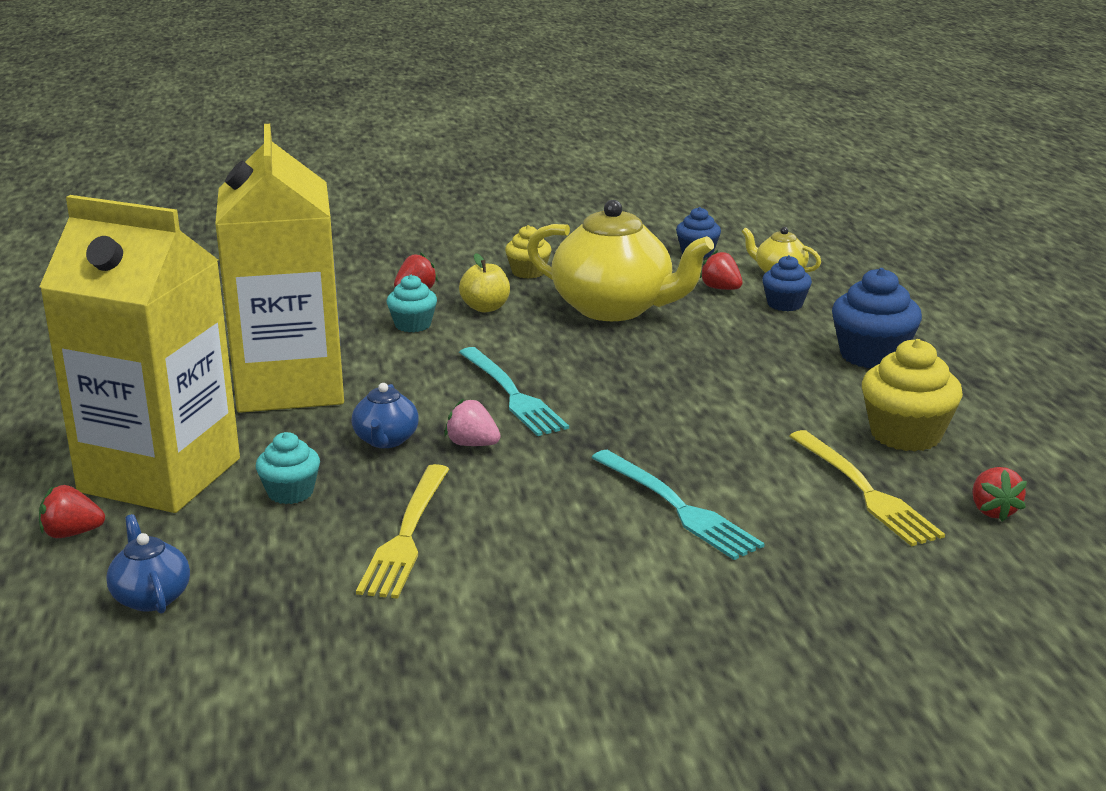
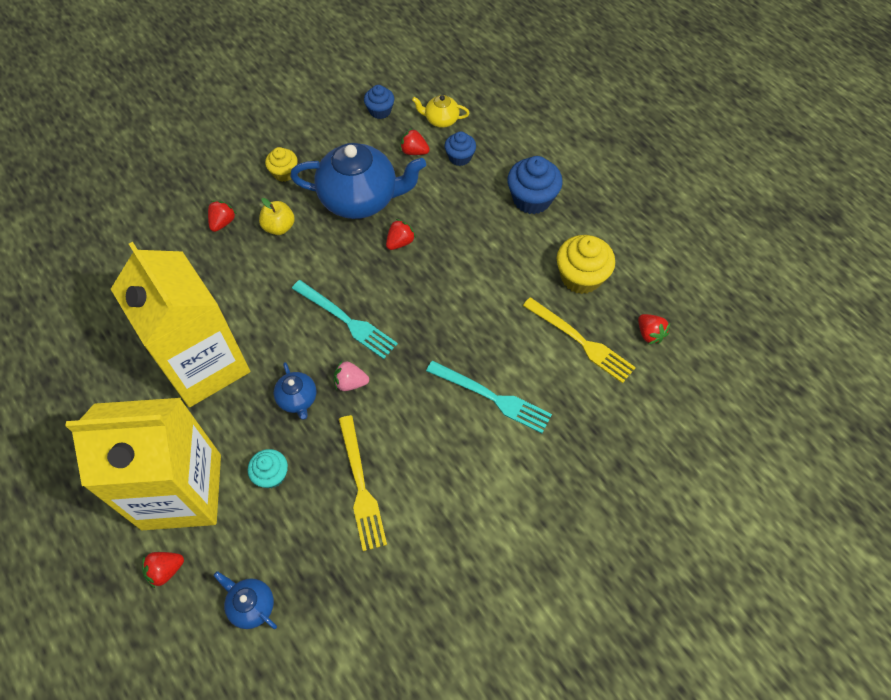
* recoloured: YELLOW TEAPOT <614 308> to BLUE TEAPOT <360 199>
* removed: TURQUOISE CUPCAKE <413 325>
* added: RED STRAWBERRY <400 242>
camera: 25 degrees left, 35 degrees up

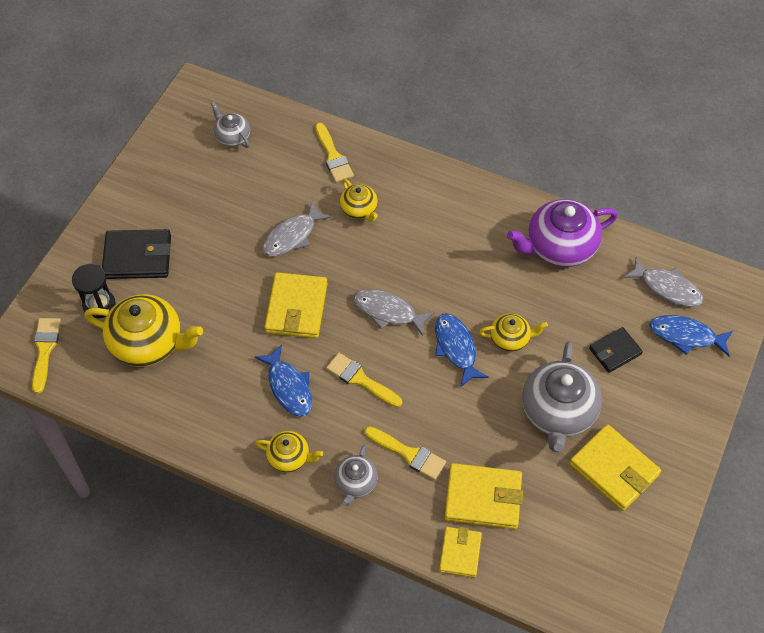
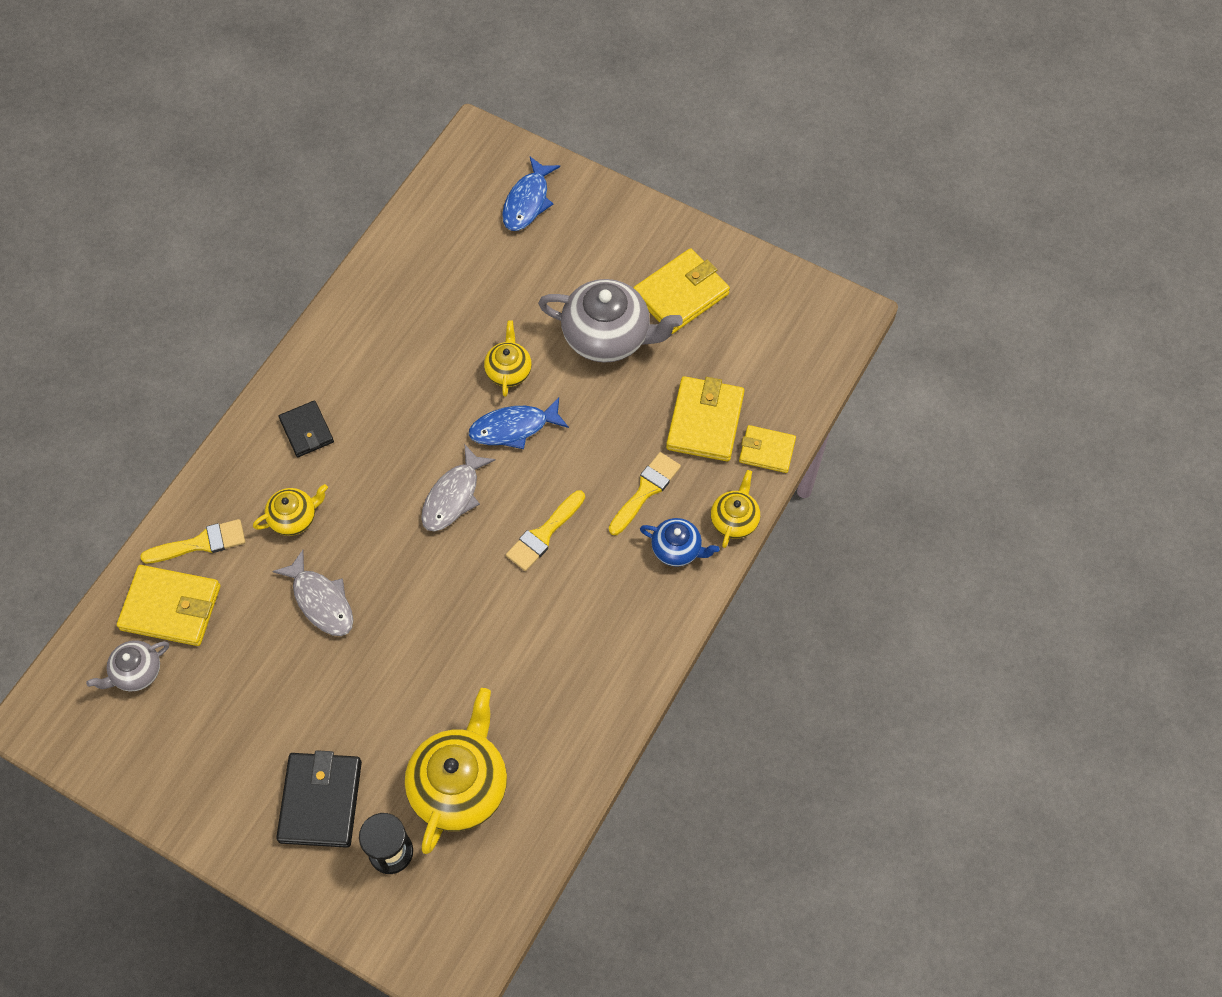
* removed: PURPLE TEAPOT <559 247>
* removed: GREY FISH <667 288>
* moved: YELLOW WALLET <296 308> to <171 607>
* removed: YELLOW BRUSH <45 350>
* moved: BLACK WALLET <615 351> to <307 431>
* removed: BLUE FISH <288 387>
* moved: YELLOW TEAPOT <289 457> to <734 520>
* recoloured: GREY TEAPOT <355 483> to BLUE TEAPOT <677 549>
camera: 85 degrees left, 5 degrees up

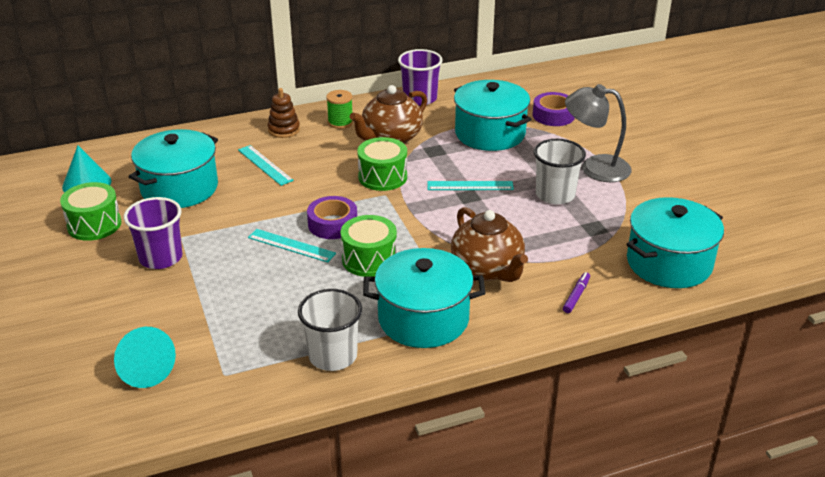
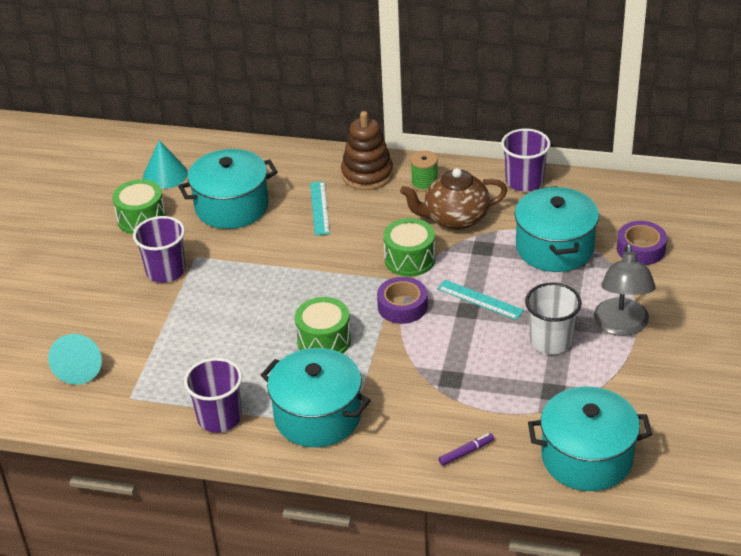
* turned: GREY LAMP <595 167> = <621 326> 135 degrees counterclockwise
* resized: BROWN STACKING TOY <284 130> = <367 174> x1.57
* moved: PURPLE TAPE <332 224> to <402 306>
* removed: BROWN TEAPOT <487 269>
* removed: TURQUOISE RULER <291 245>
* recoloured: WHITE CUP <333 356> to PURPLE CUP <219 418>
camera: 35 degrees right, 5 degrees up

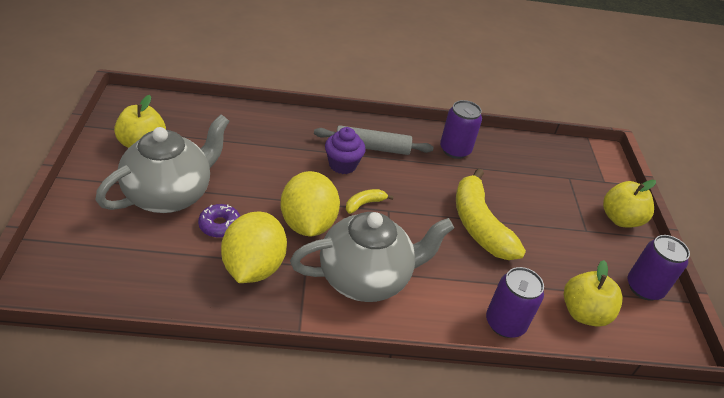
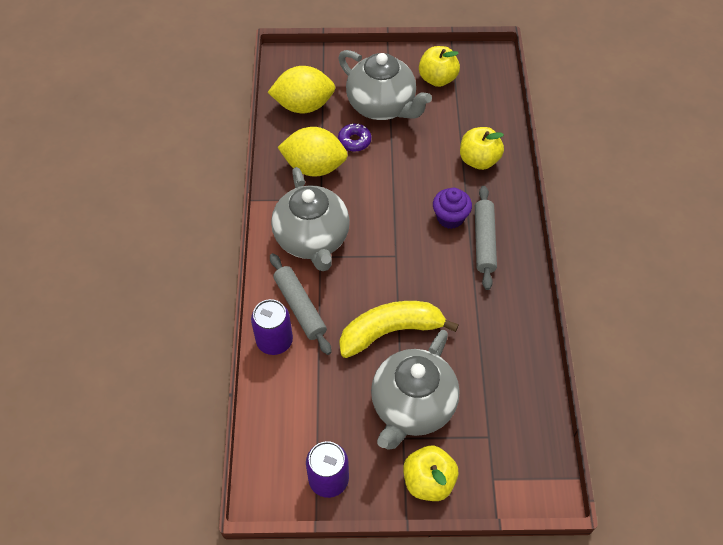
* removed: PURPLE CAN <455 150>
* moved: YELLOW LEMON <308 224> to <303 105>
* removed: YELLOW BANANA <364 204>
* moved: YELLOW APPLE <583 313> to <479 160>
* added: GREY ROLLING PIN <299 307>
* added: GREY TEAPOT <412 406>
camera: 95 degrees right, 15 degrees up

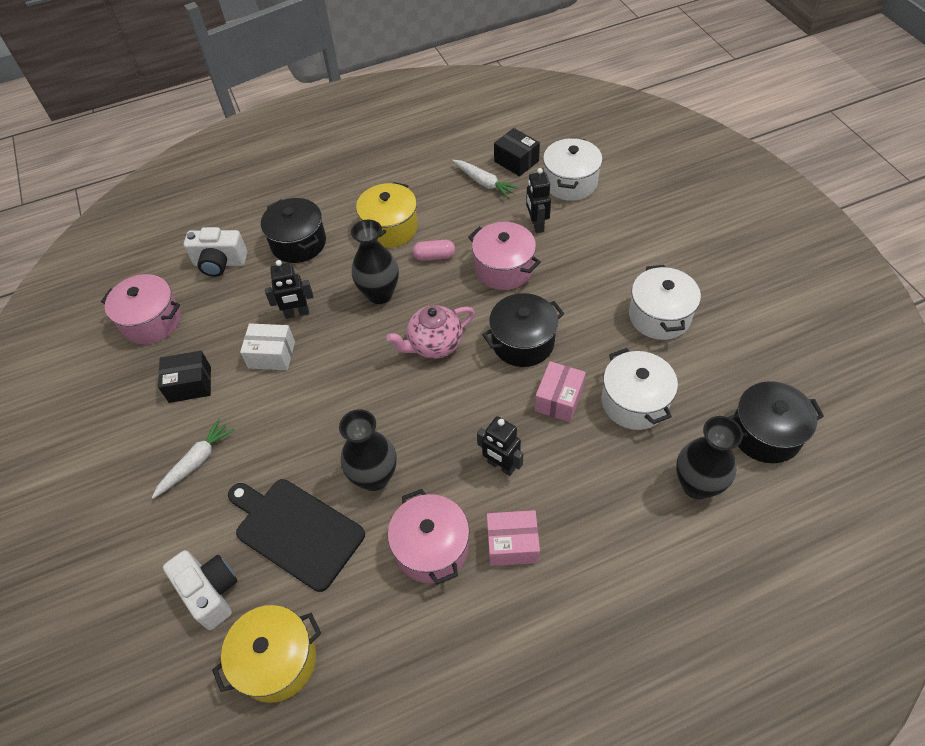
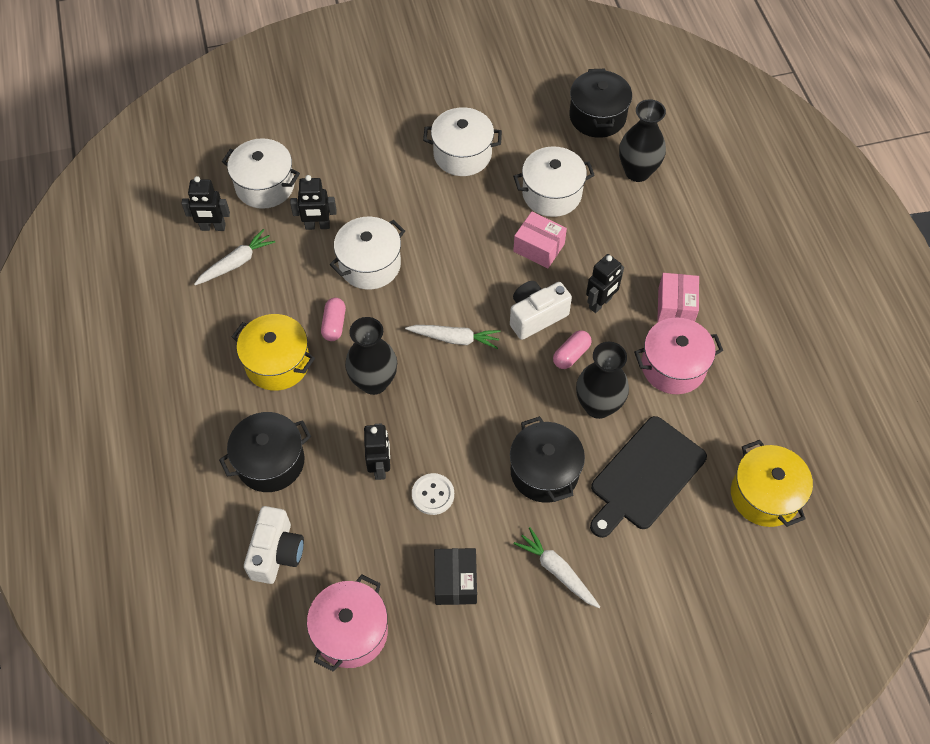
* replaced: BLACK BOX <516 161> to BLACK ROBOT <213 227>
* recoloured: PINK POT <503 268> to WHITE POT <370 264>
* moved: BLACK POT <523 342> to <544 471>
* replaced: PINK TEAPOT <434 345> to WHITE CARROT <454 338>
* replaced: WHITE BOX <271 355> to WHITE BUTTON <433 494>
* moved: WHITE CAMERA <210 592> to <536 316>
* added: PINK CAPSULE <571 355>
camera: 85 degrees left, 5 degrees up

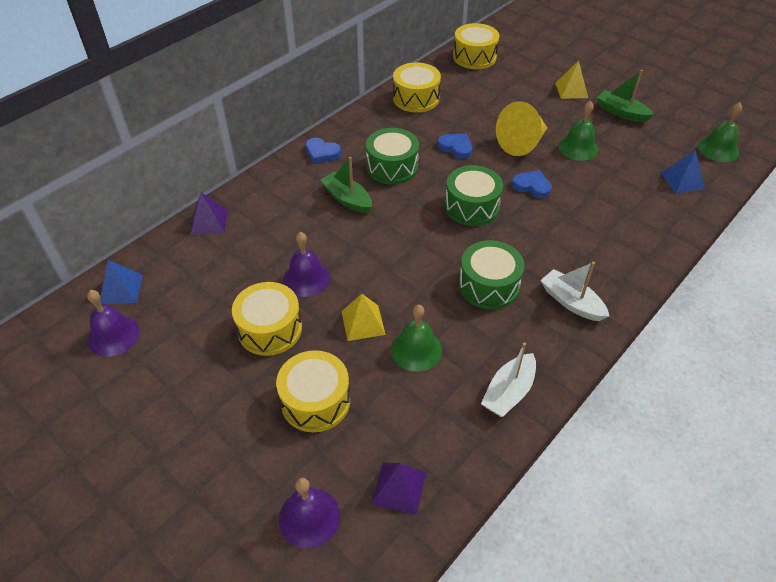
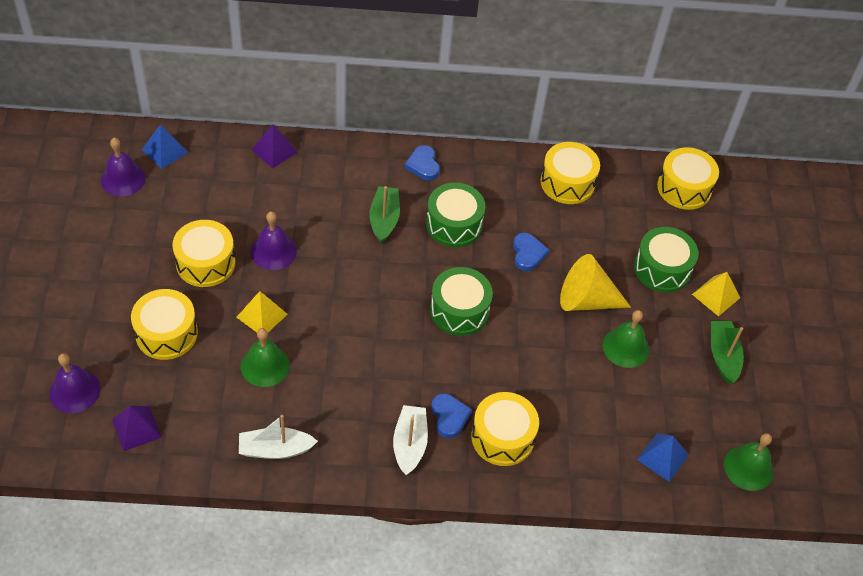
* moved: BLUE HEART <532 186> to <449 417>
* moved: GREEN DRUM <488 285> to <662 269>
* added: YELLOW DRUM <502 437>
camera: 45 degrees right, 5 degrees up

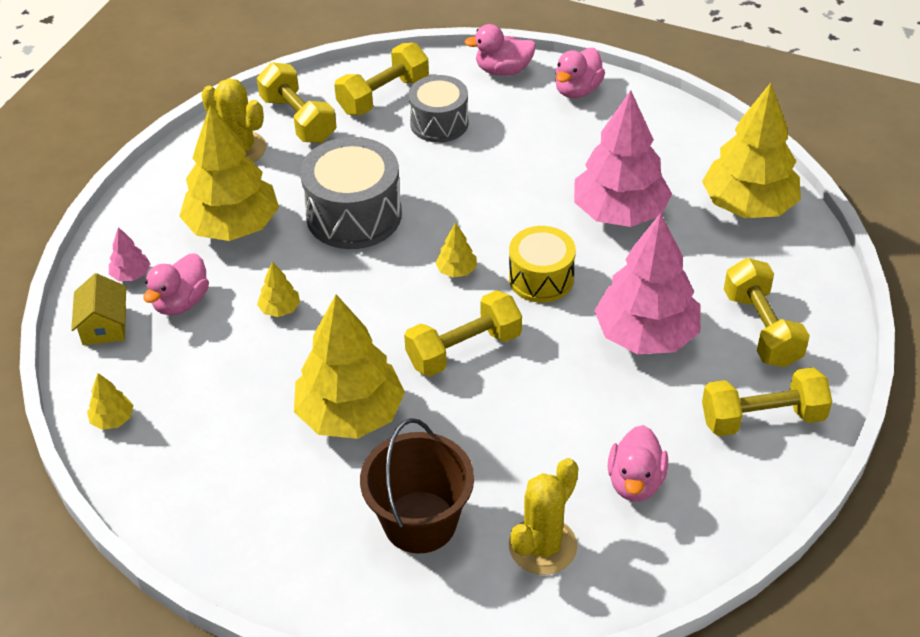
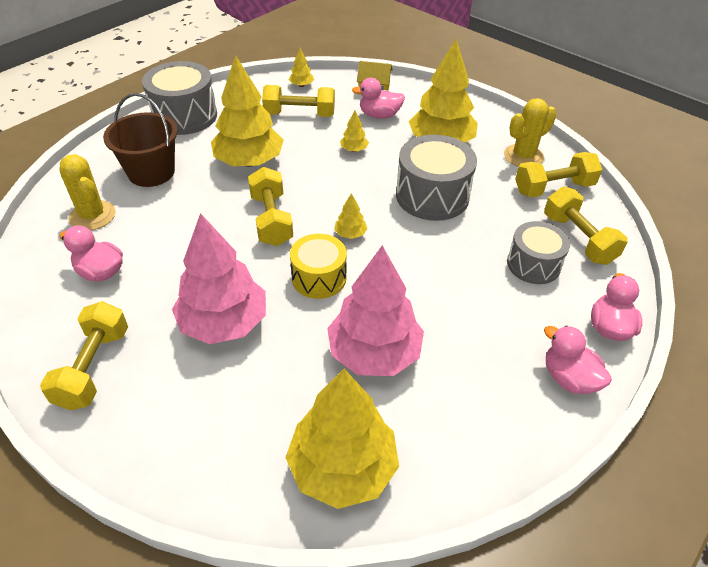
* removed: PINK TREE <131 275>
* turned: PINK DUCK <181 302> = <379 115> 45 degrees counterclockwise
* moved: YELLOW DUMBBELL <761 329> to <299 114>
* added: GREY DRUM <184 116>
camera: 105 degrees right, 0 degrees up

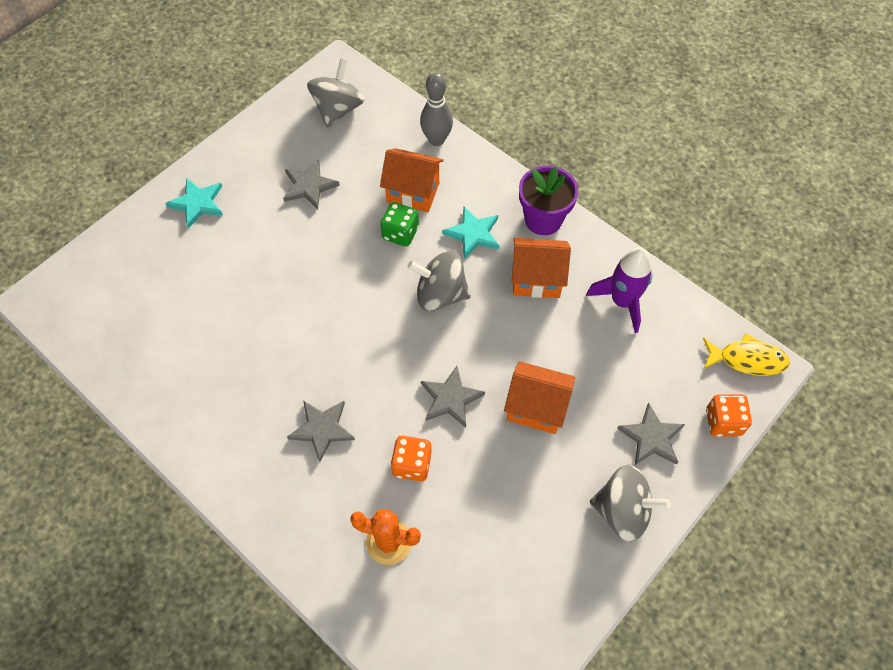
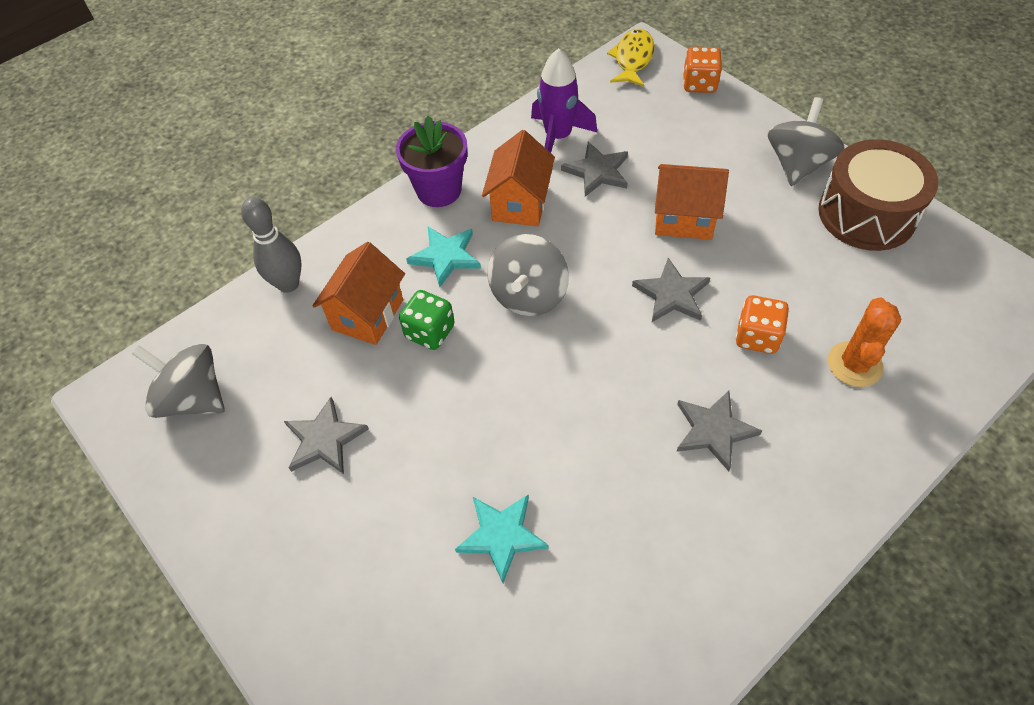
* moved: TURQUOISE STAR <197 203> to <502 536>
* turned: ORANGE HOUSE <536 408> = <684 219> 75 degrees clockwise
* moved: GREY STAR <651 437> to <597 171>
* added: BROWN DRUM <866 214>
camera: 80 degrees left, 5 degrees down

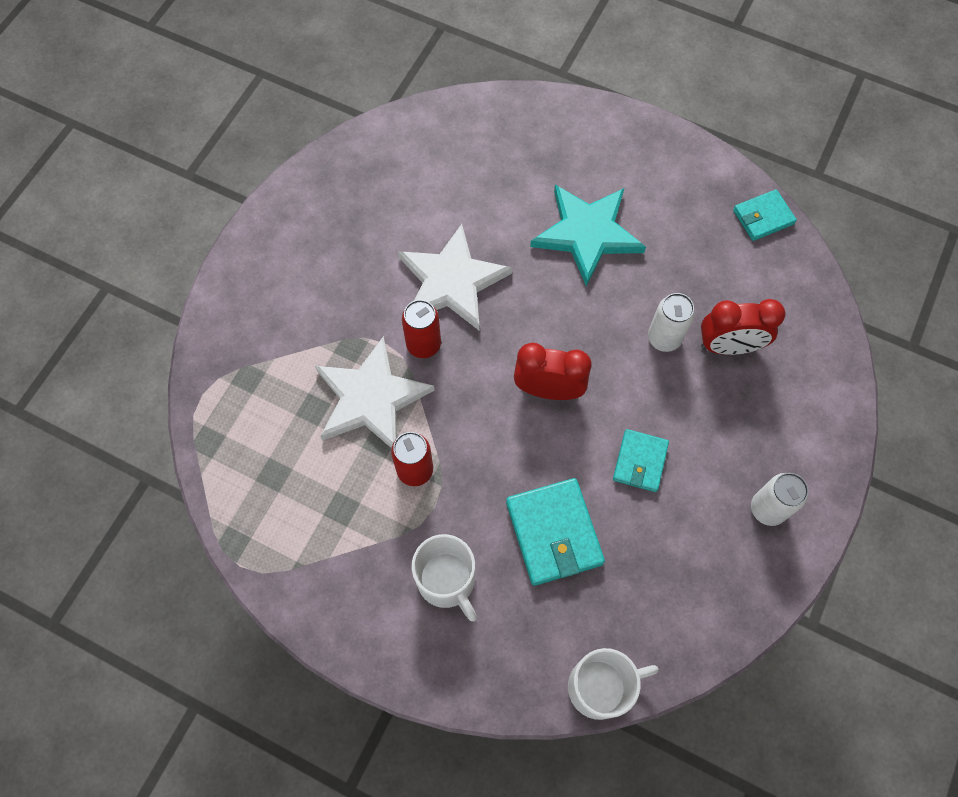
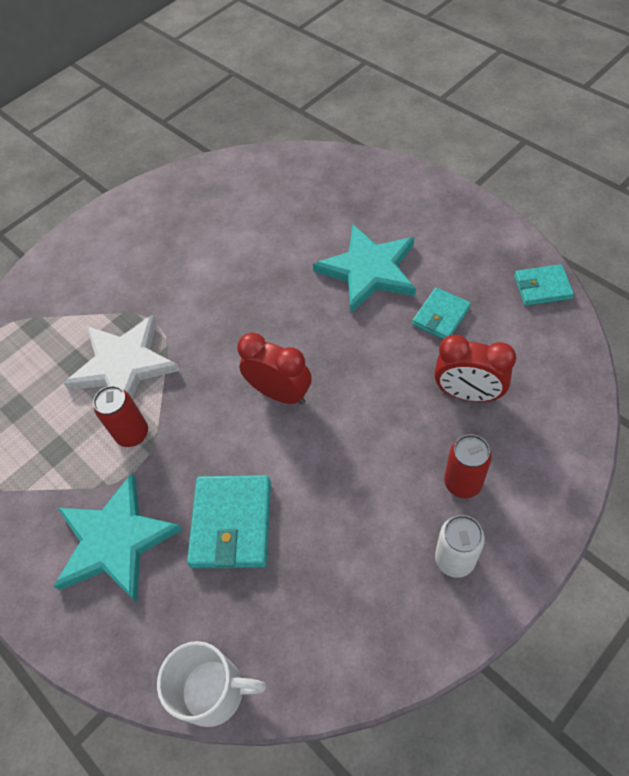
* removed: WHITE STAR <452 281>
* removed: WHITE CAN <664 338>
* moved: RED CAN <423 345> to <462 483>
* moved: TURQUOISE WALLET <640 462> to <441 316>
* replaced: WHITE MUG <447 581> to TURQUOISE STAR <115 541>
camera: 25 degrees right, 10 degrees down

